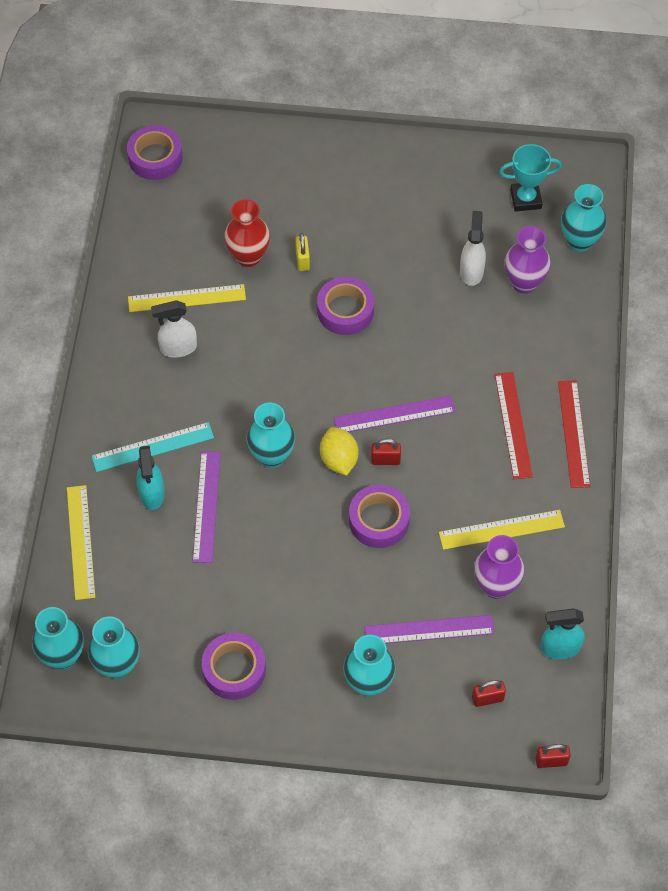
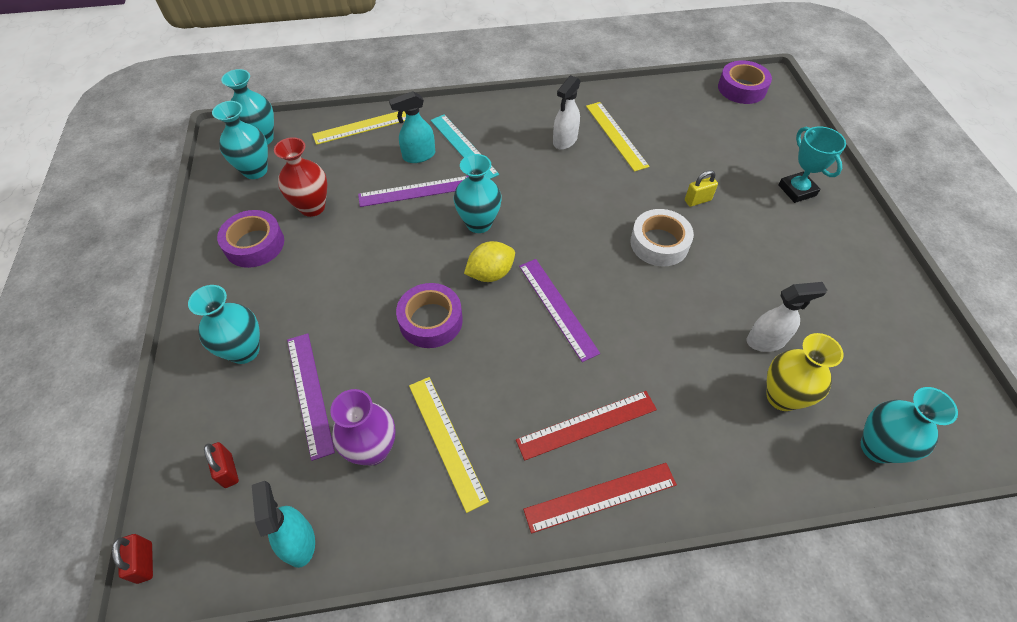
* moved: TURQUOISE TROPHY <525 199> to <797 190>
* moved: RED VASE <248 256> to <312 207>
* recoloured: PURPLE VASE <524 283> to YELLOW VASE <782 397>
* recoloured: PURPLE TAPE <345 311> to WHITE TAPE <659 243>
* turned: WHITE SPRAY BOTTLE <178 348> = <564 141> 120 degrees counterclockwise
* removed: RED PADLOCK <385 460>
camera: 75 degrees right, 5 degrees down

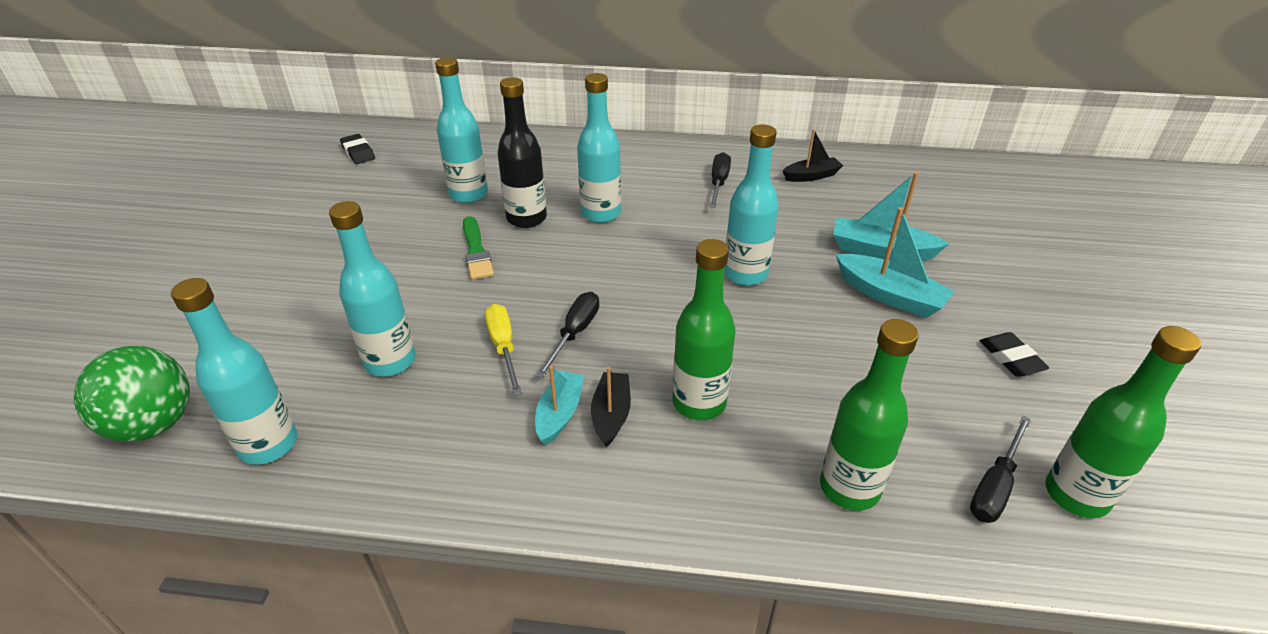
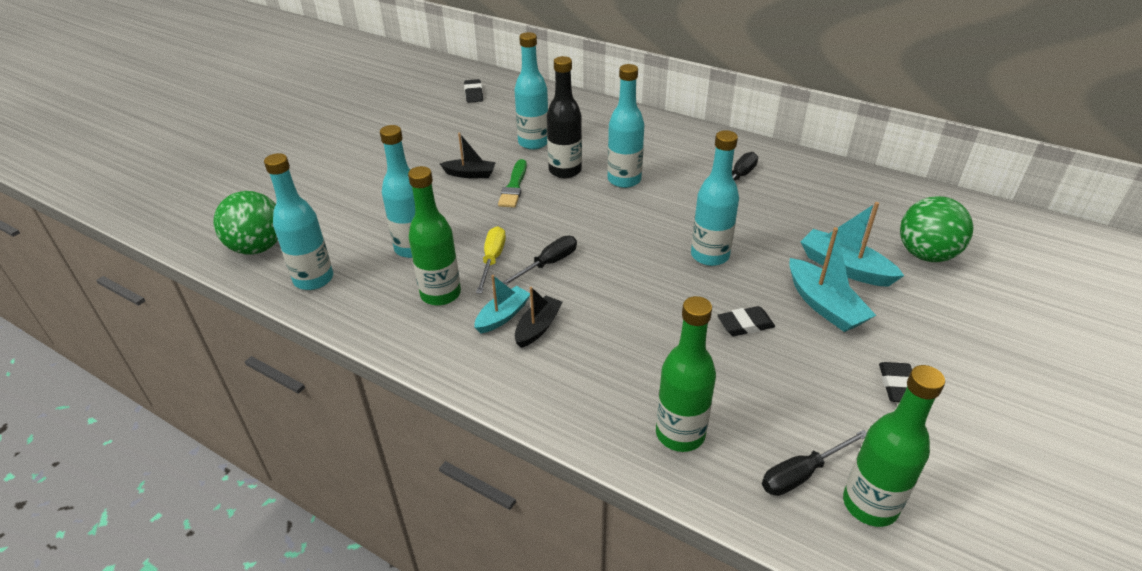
* moved: BLACK BOAT <811 176> to <470 174>
* moved: GREEN BOTTLE <699 403> to <440 294>
* added: GREEN BALL <925 255>
* added: BLACK ERASER <745 325>
camera: 25 degrees right, 0 degrees up

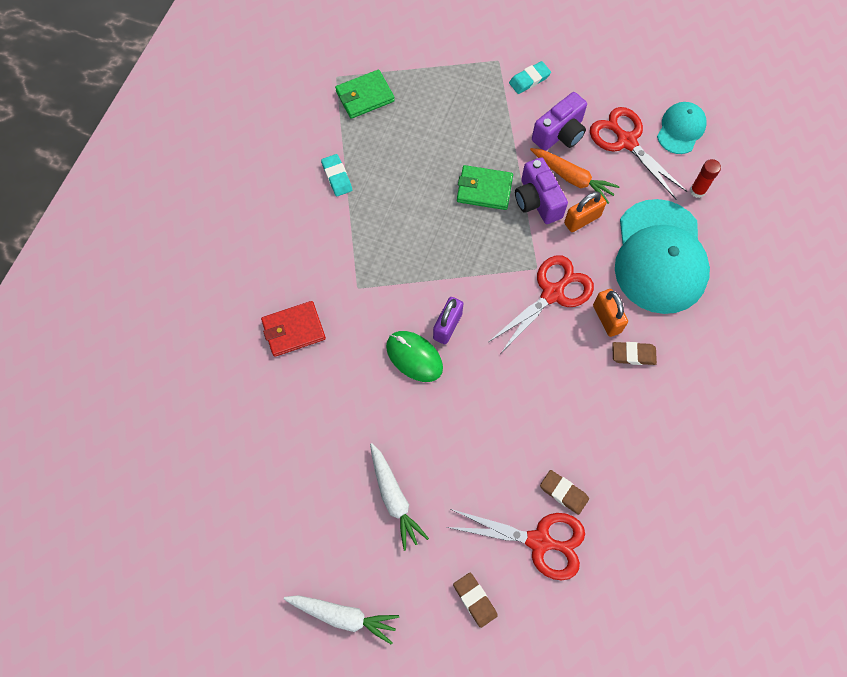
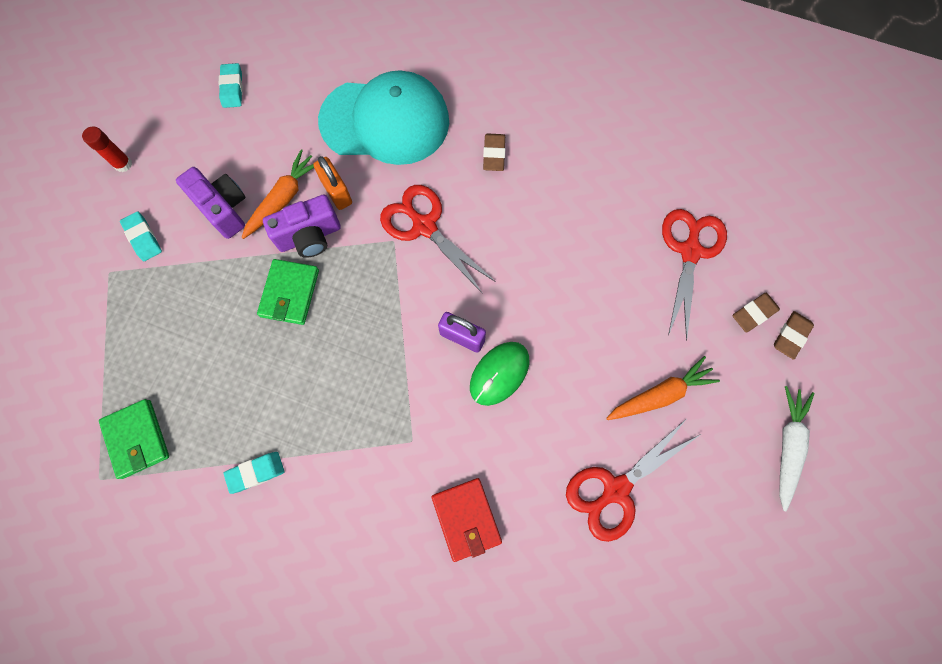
* replaced: TURQUOISE CAP <681 129> to TURQUOISE ERASER <232 88>
* moved: RED SCISSORS <626 142> to <616 489>
* moved: RED GLUE STICK <697 191> to <123 164>
* removed: ORANGE PADLOCK <606 318>
* recoloured: WHITE CARROT <394 498> to ORANGE CARROT <660 394>
* moved: BROWN ERASER <563 492> to <791 336>
camera: 90 degrees left, 5 degrees up

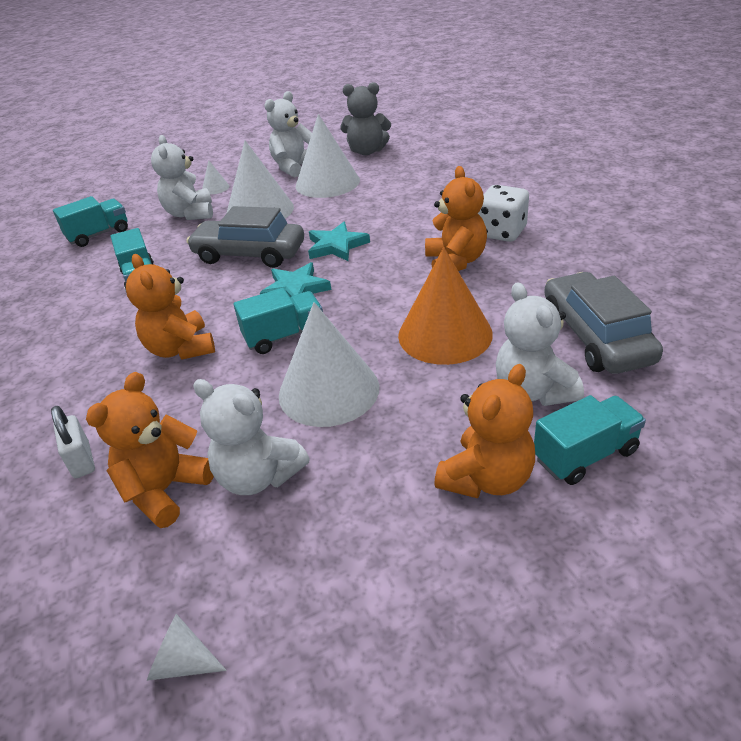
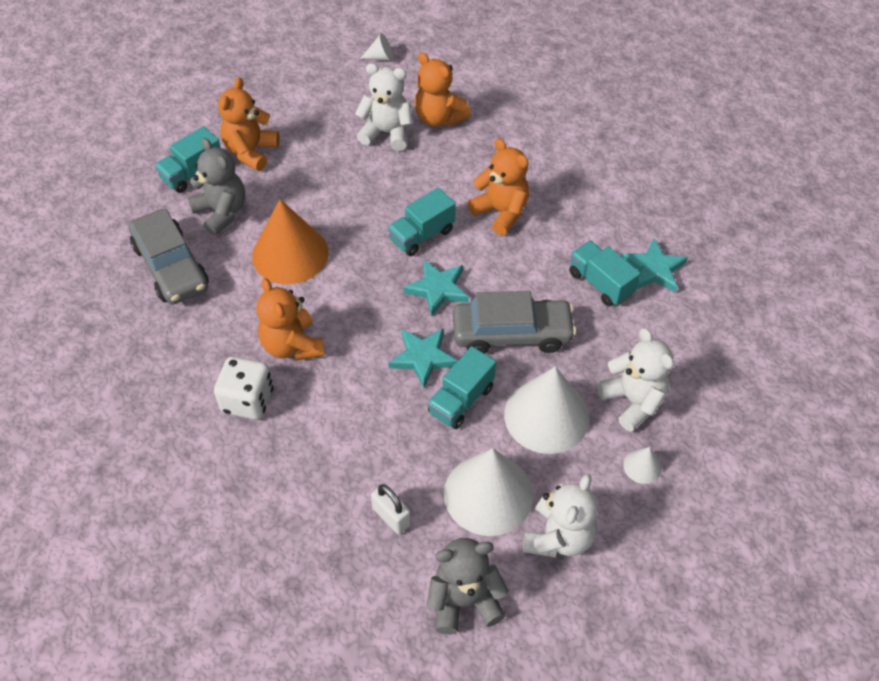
* moved: TURQUOISE TRUCK <99 234> to <461 400>
* recoloured: WHITE TEDDY BEAR <533 391> to GREY TEDDY BEAR <221 212>
* removed: WHITE CONE <329 390>
* turned: ORANGE TEDDY BEAR <165 490> = <439 118> 120 degrees clockwise
* moved: WHITE PADLOCK <82 460> to <391 517>
* added: TURQUOISE STAR <653 269>
camera: 160 degrees right, 15 degrees up

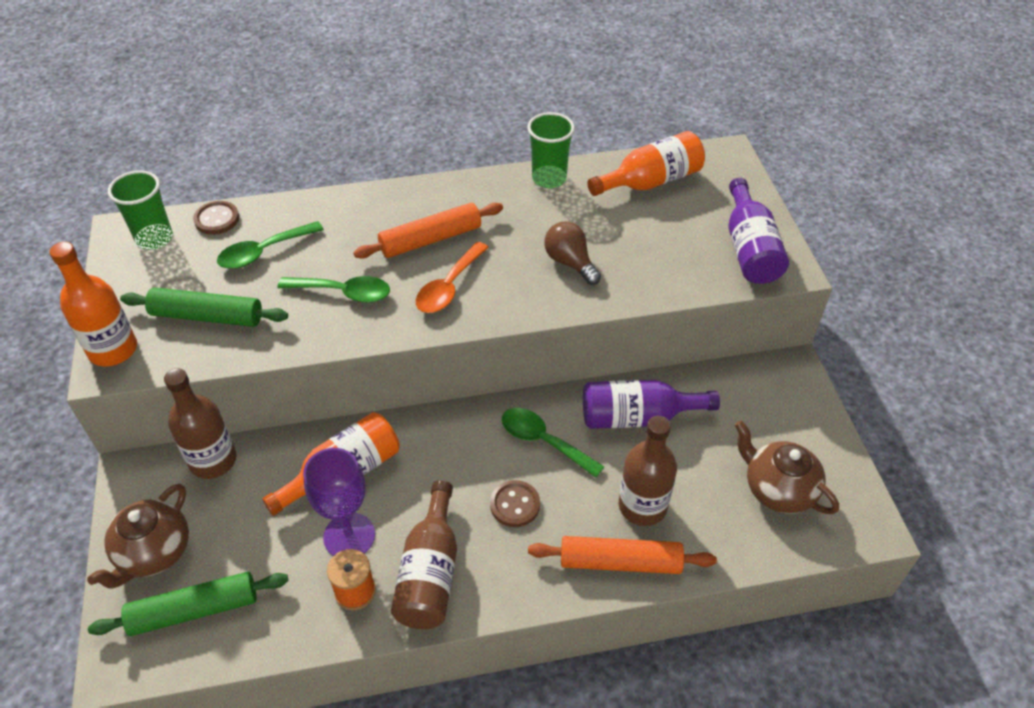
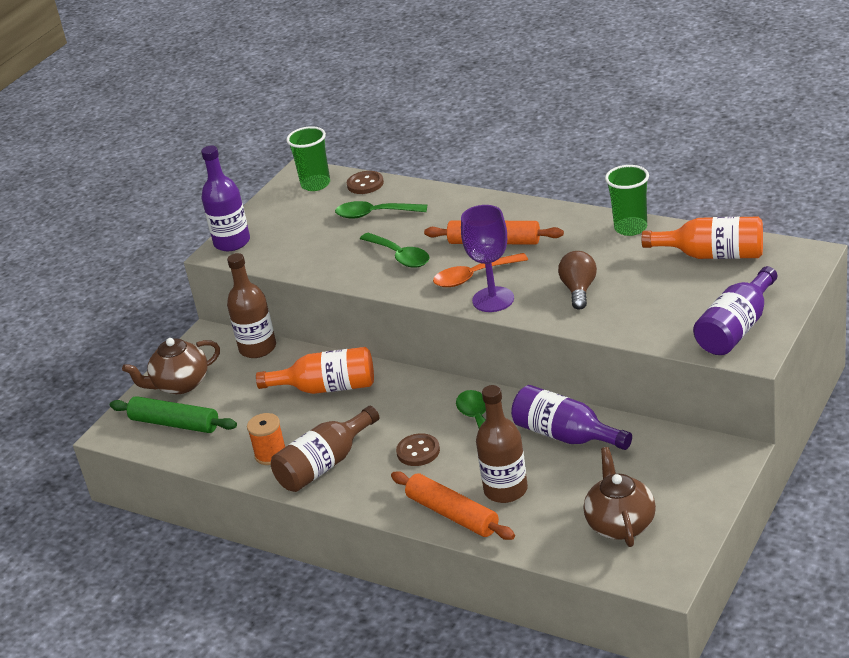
* recoloured: ORANGE BOTTLE <113 350> to PURPLE BOTTLE <232 242>
* removed: GREEN ROLLING PIN <207 316>
* moved: PURPLE GOBLET <349 536> to <493 299>
camera: 45 degrees right, 15 degrees down

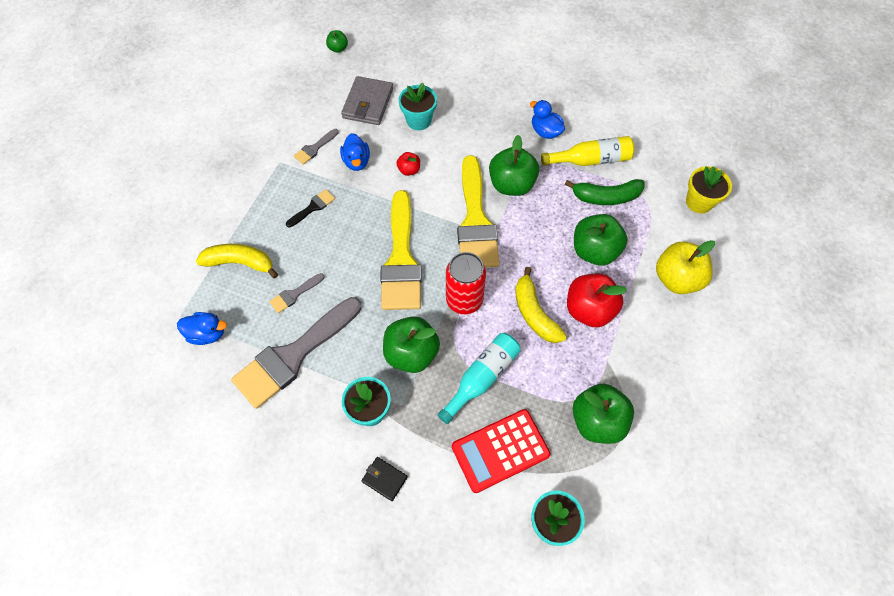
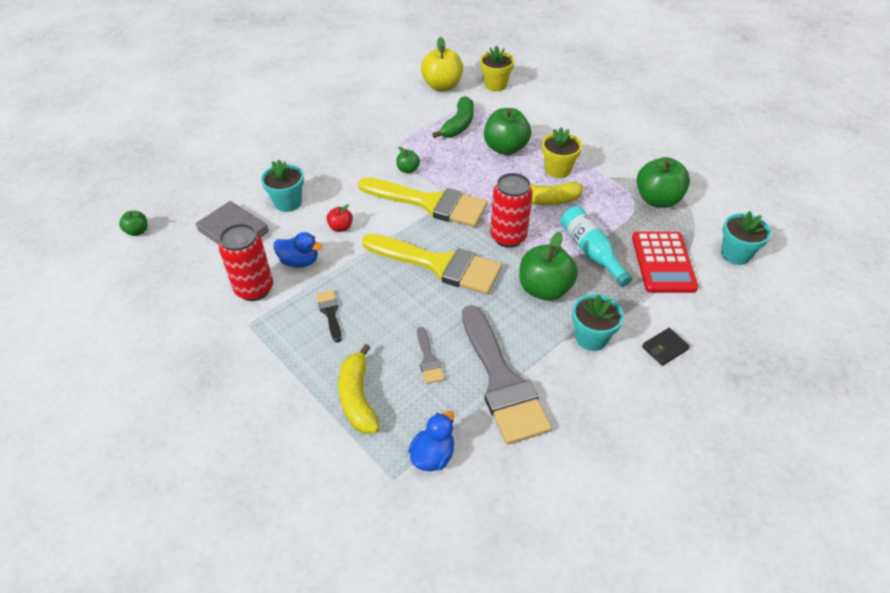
* removed: BLUE DUCK <545 131>
* replaced: GREY BRUSH <314 148> to RED CAN <254 289>
* resized: GREEN APPLE <511 184> = <408 170> x0.49
* removed: YELLOW BOTTLE <590 160>
* moved: YELLOW APPLE <677 279> to <442 86>
* turned: YELLOW BANANA <240 263> = <357 397> 45 degrees counterclockwise
* replaced: RED APPLE <589 310> to YELLOW FLOWER POT <558 170>
camera: 65 degrees left, 15 degrees down

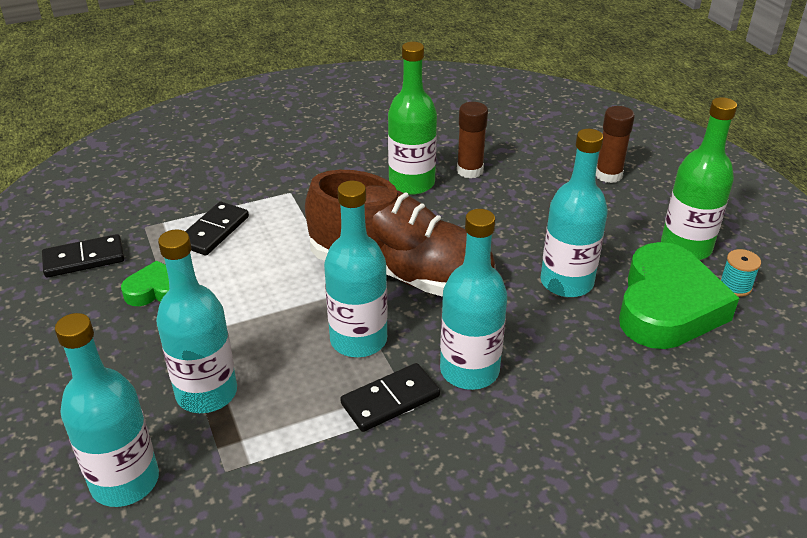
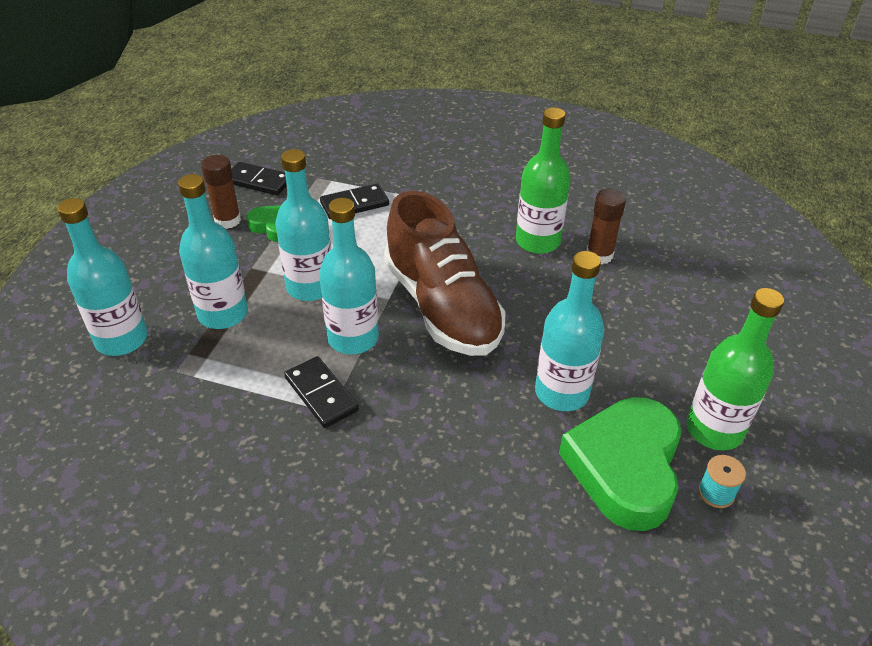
* moved: BROWN GLUE STICK <608 175> to <227 220>
* moved: TURQUOISE BOTTLE <469 370> to <310 287>
* turned: GREEN HEART <667 306> = <624 467> 135 degrees clockwise
* turned: BLACK DOMINO <390 400> = <321 394> 45 degrees clockwise
camera: 40 degrees right, 5 degrees up

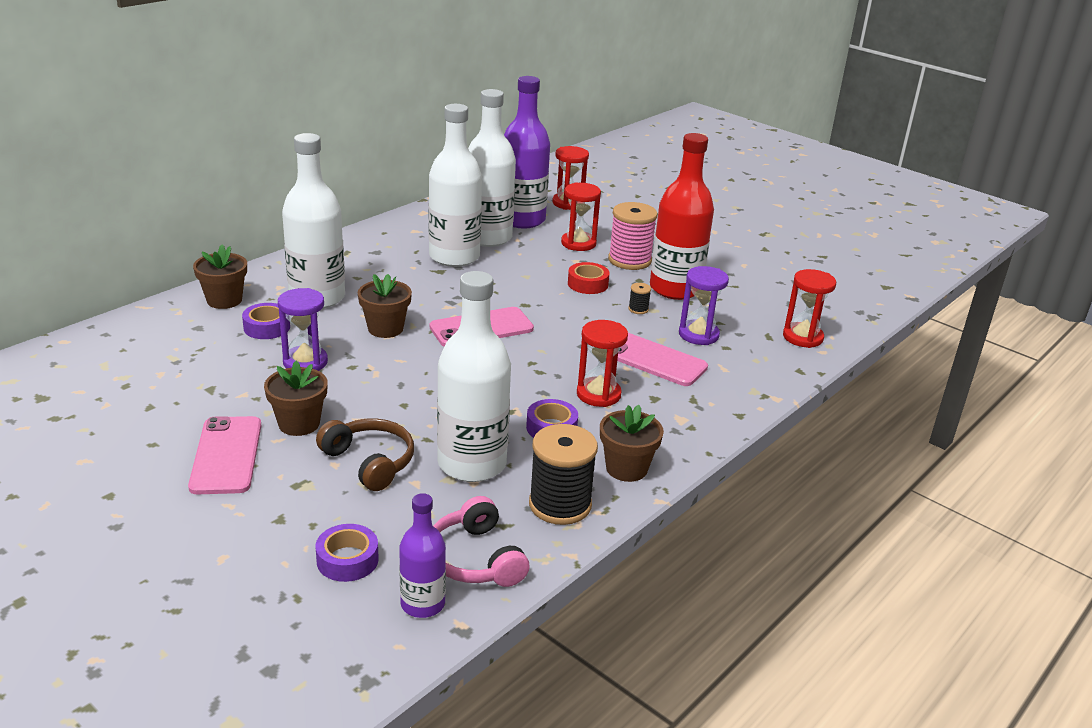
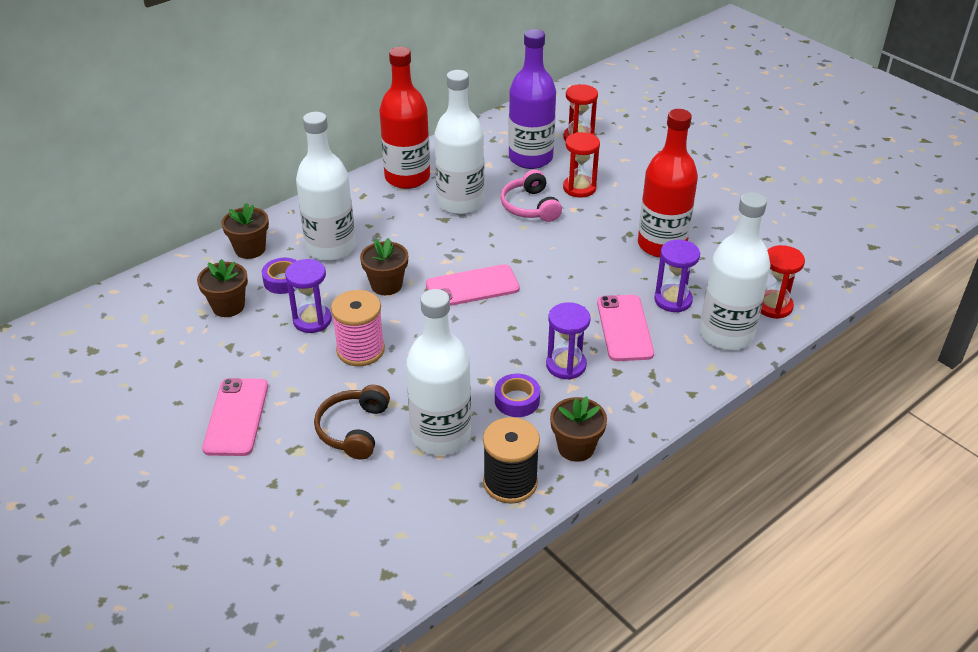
* moved: WHITE BOTTLE <487 237> to <726 334>
* moved: PINK SPOOL <629 260> to <360 350>
* removed: RED TAPE <587 284>
* removed: BLACK SPOOL <638 309>
* recoloured: RED HOURGLASS <598 394> to PURPLE HOURGLASS <566 365>
* turned: PINK PHONE <654 360> = <624 328> 45 degrees clockwise
* moved: BROWN FLOWER POT <299 424> to <228 306>
* turned: BROWN HEADPHONES <369 462> = <354 429> 135 degrees counterclockwise
* removed: PURPLE BOTTLE <422 604>
* moved: PINK HEADPHONES <475 559> to <530 206>
* removed: PURPLE TAPE <347 560>
* added: RED BOTTLE <407 177>
camera: 10 degrees right, 10 degrees up

